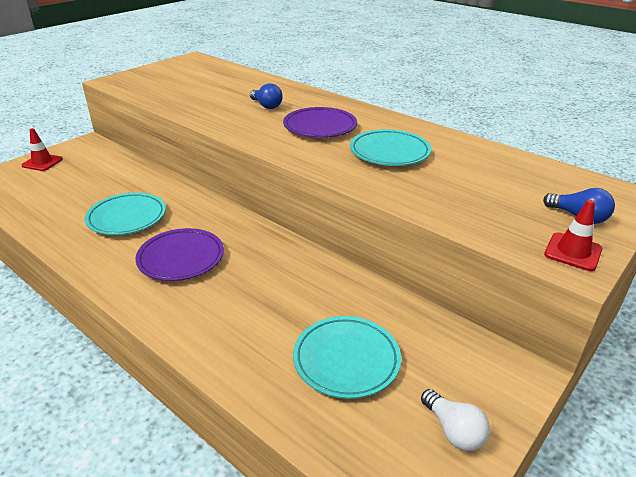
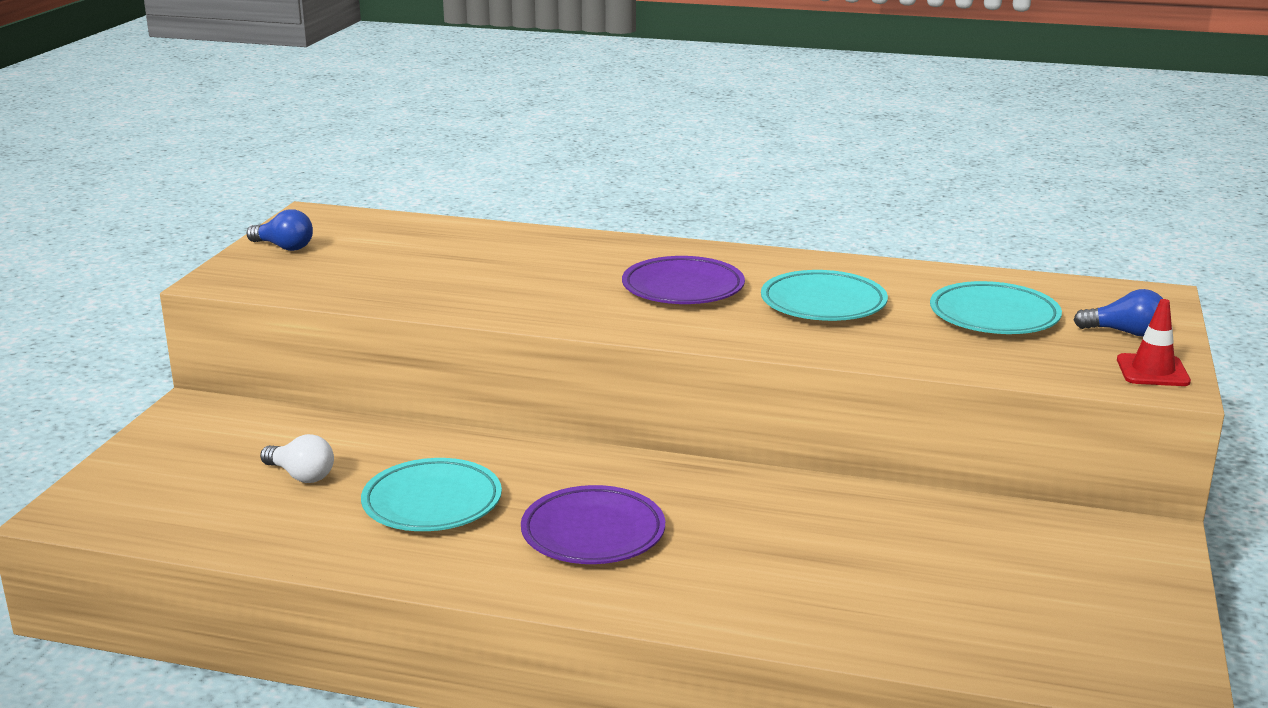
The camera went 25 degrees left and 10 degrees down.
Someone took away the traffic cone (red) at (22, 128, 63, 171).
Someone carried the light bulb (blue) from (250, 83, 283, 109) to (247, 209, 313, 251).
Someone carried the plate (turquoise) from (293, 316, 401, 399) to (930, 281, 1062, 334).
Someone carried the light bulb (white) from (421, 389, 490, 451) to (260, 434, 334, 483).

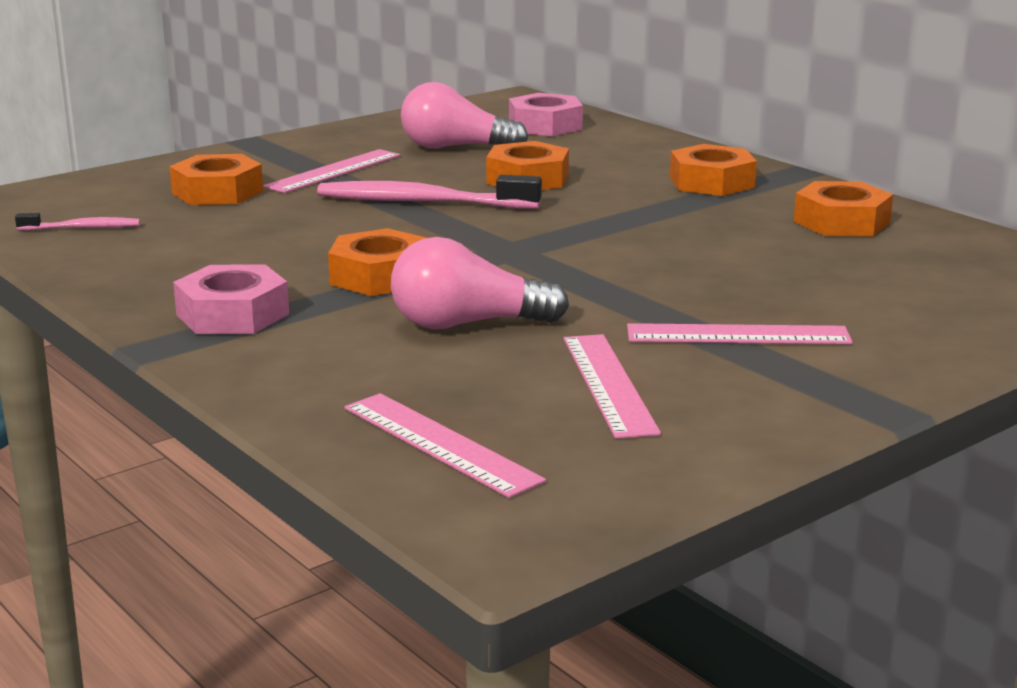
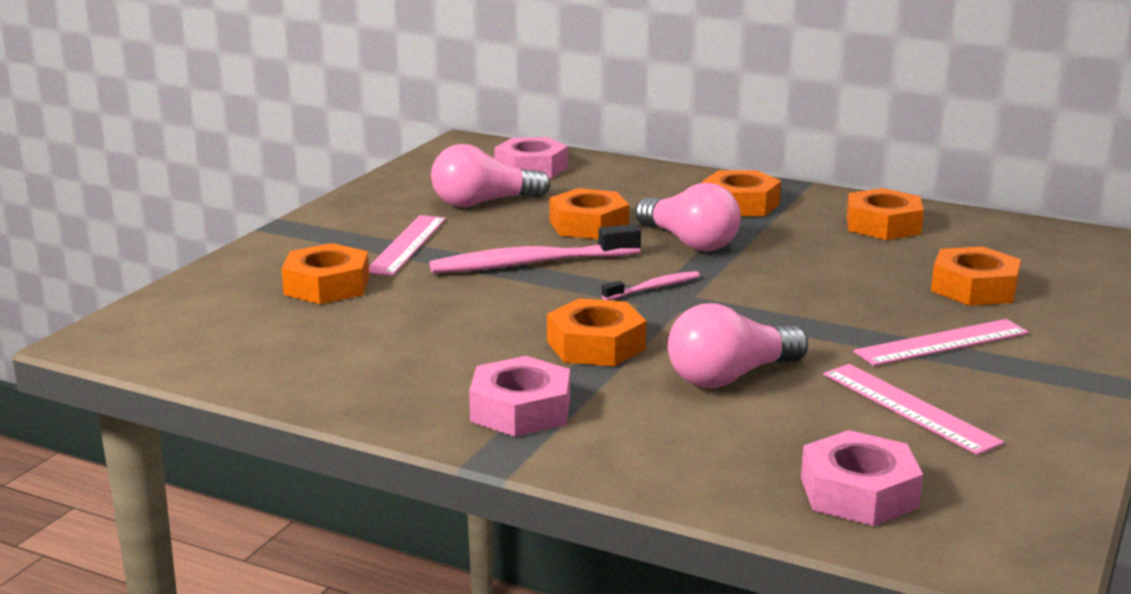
The camera went 25 degrees left and 0 degrees up.
Someone put down the light bulb (pink) at (635, 183, 741, 251).
Someone put down the nut (orange) at (931, 246, 1021, 306).
Someone carried the toothbrush (pink) from (15, 213, 140, 231) to (602, 271, 700, 300).
Someone swapped the ruler (pink) at (345, 393, 546, 498) for the nut (pink) at (801, 430, 923, 526).

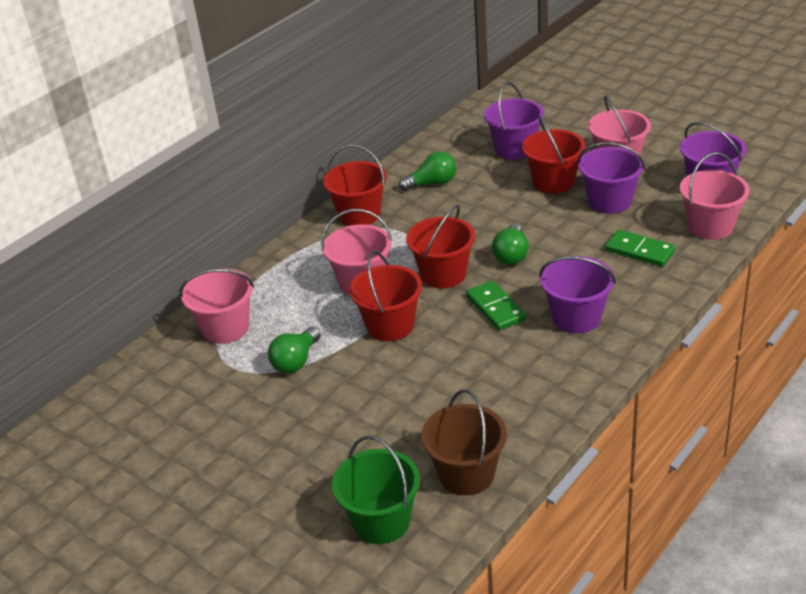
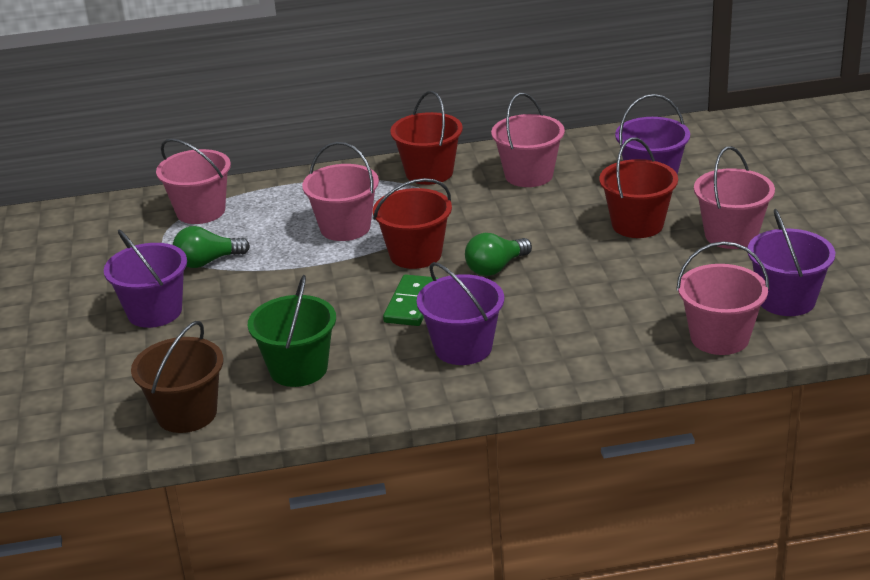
The camera went 40 degrees right and 5 degrees down.
Someone took away the bucket (red) at (350, 251, 422, 341).
Someone took away the domino (green) at (605, 230, 675, 267).
Someone carried the bucket (green) from (332, 435, 420, 544) to (248, 275, 336, 387).
Someone carried the bucket (purple) from (578, 142, 645, 214) to (104, 229, 187, 328).
Someone swapped the light bulb (green) at (399, 151, 456, 191) for the bucket (pink) at (491, 93, 565, 187).

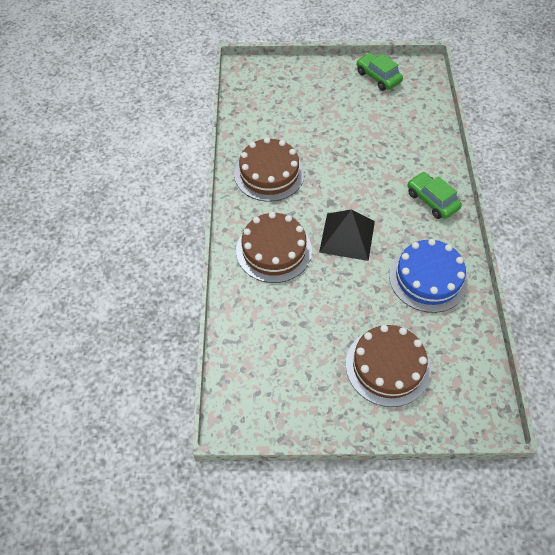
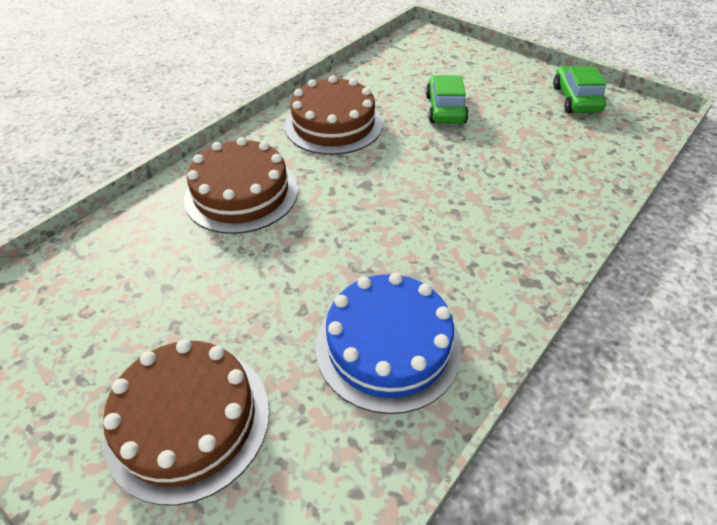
The camera went 40 degrees right and 10 degrees down.
Someone took away the pyramid (black) at (319, 209, 375, 261).
Someone carried the car (green) from (407, 172, 462, 219) to (426, 75, 469, 124).

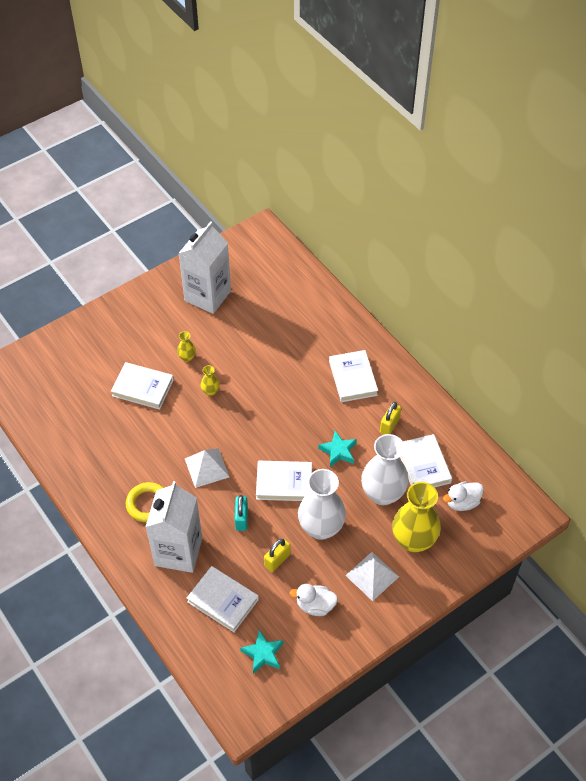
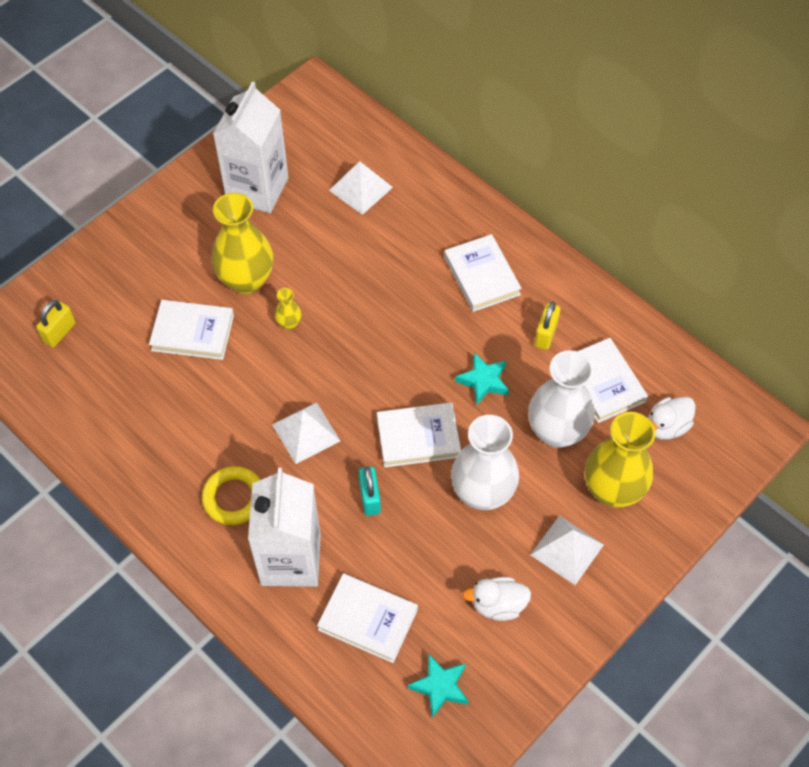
The camera went 10 degrees left and 5 degrees up.
Someone put down the pyramid (white) at (329, 161, 393, 215).
Someone carried the padlock (yellow) from (264, 538, 291, 572) to (36, 300, 76, 347).
Someone scaled the vase (yellow) at (177, 331, 196, 362) by 2.30.

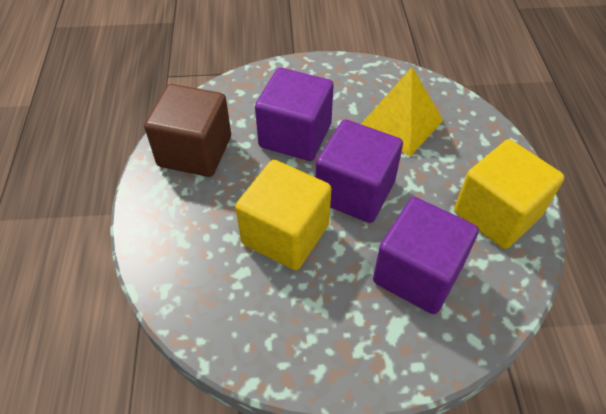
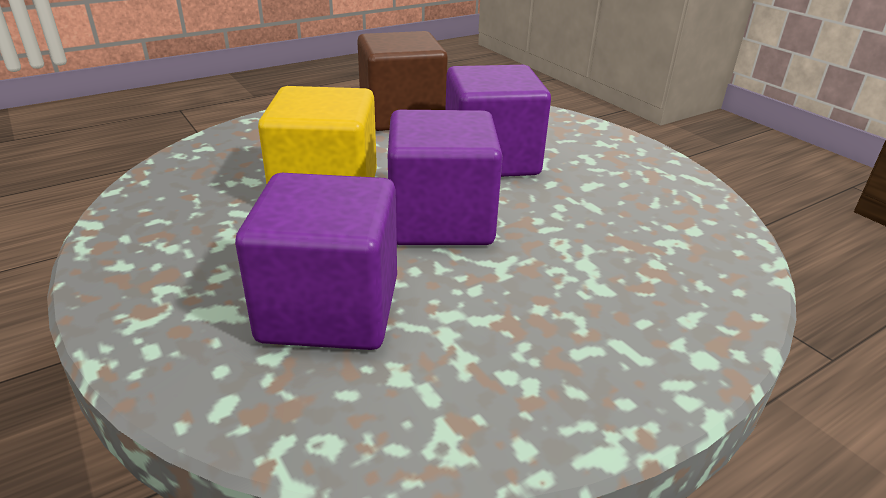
The camera went 60 degrees right and 20 degrees down.
Someone took away the pyramid (yellow) at (361, 67, 443, 156).
Someone took away the cube (yellow) at (454, 139, 564, 249).

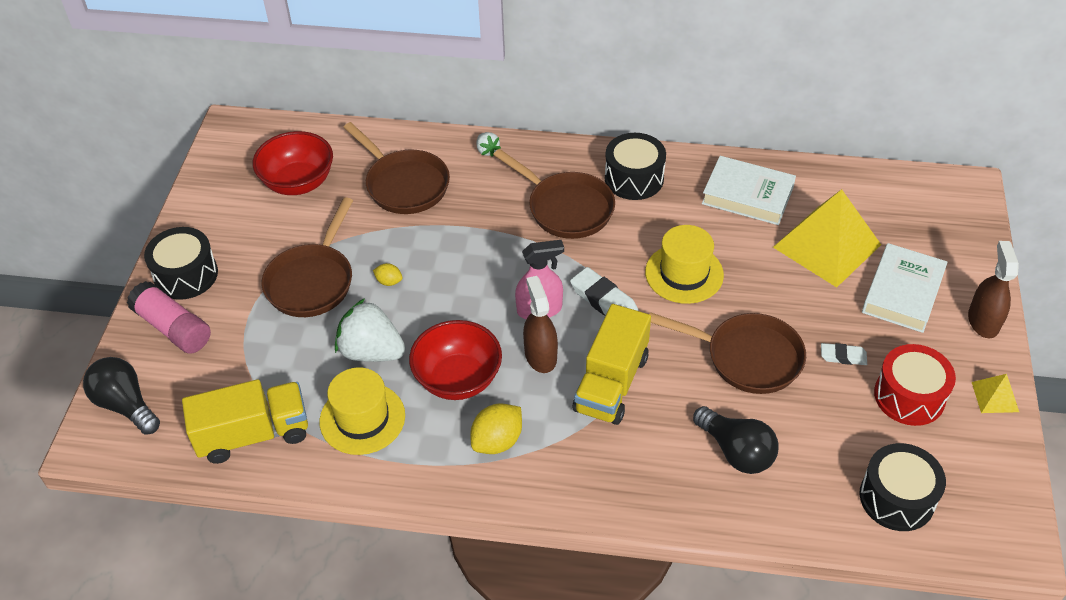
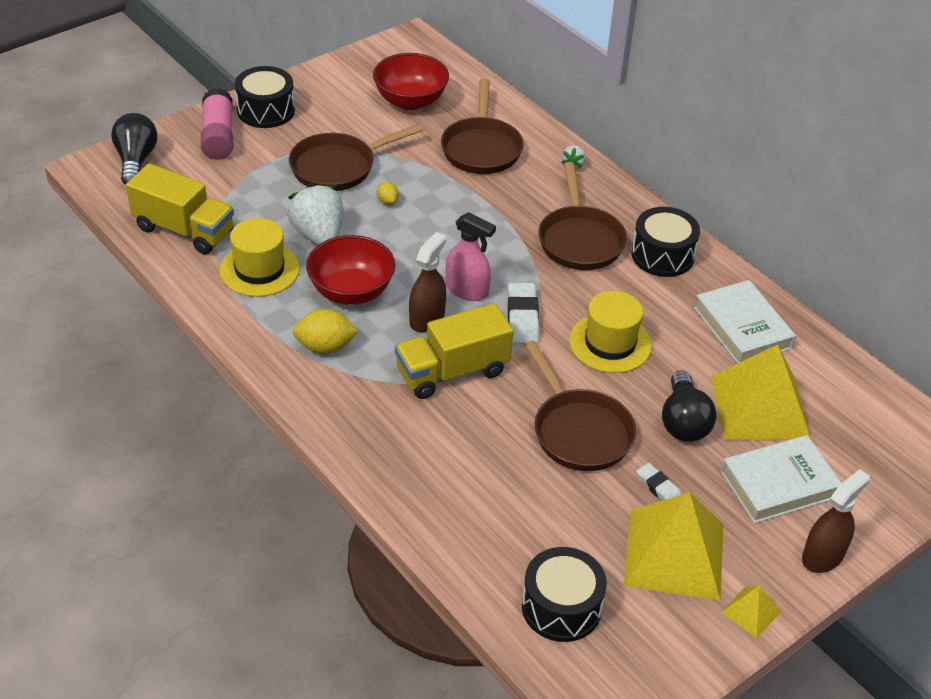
The camera went 40 degrees right and 5 degrees down.
Someone carried the light bulb (black) from (693, 406, 778, 474) to (662, 370, 716, 442).
Someone swapped the drum (red) at (874, 344, 956, 426) for the pyramid (yellow) at (624, 492, 723, 601).

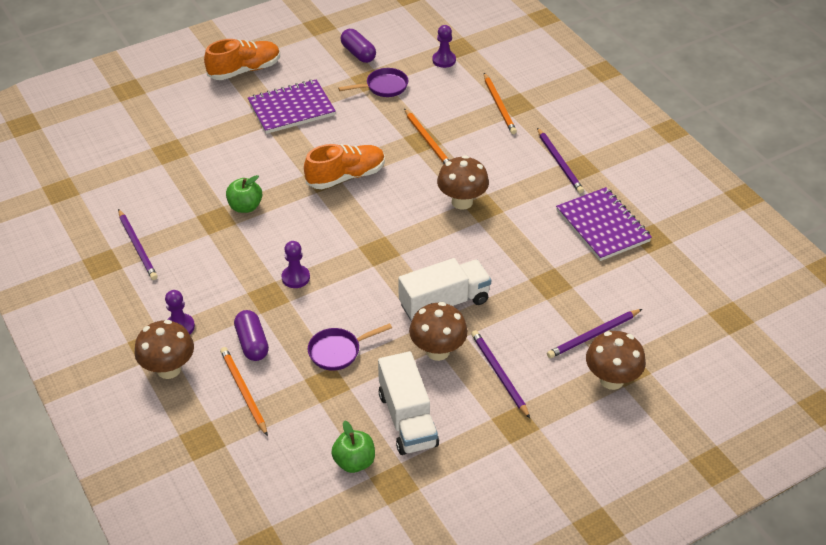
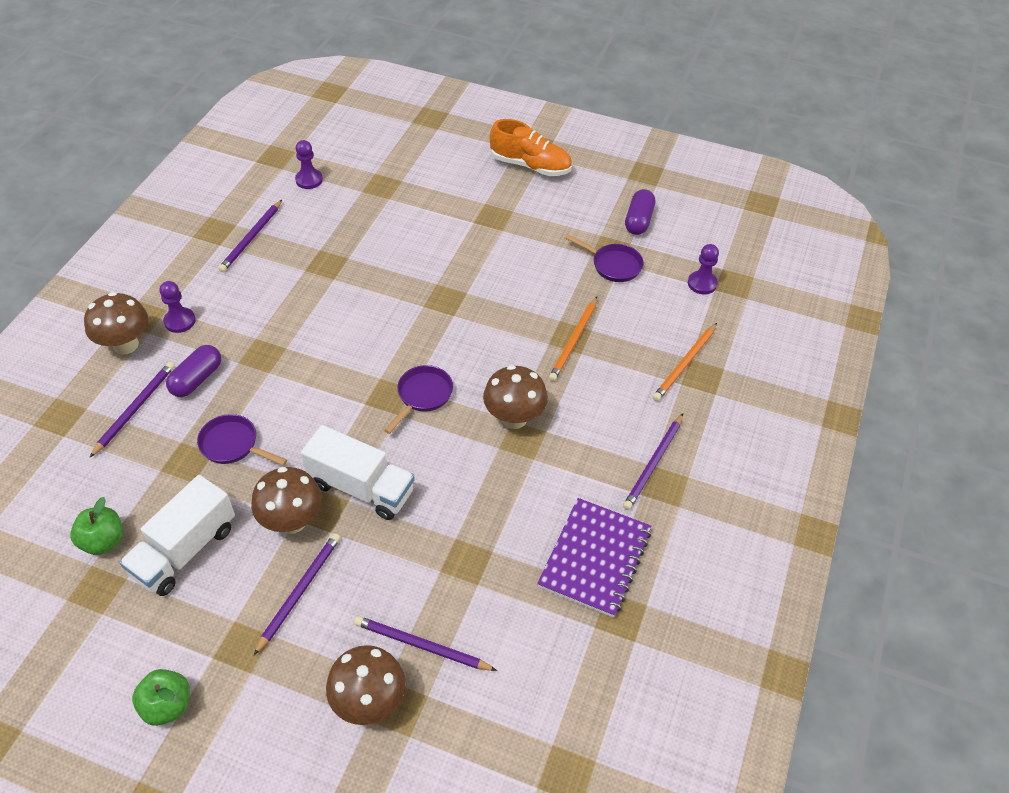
The camera went 50 degrees right and 5 degrees up.
Someone took away the notebook (purple) at (248, 79, 336, 134).
Someone took away the shoe (orange) at (304, 144, 385, 189).
Someone put down the pan (purple) at (384, 365, 453, 434).
Someone carried the apple (green) from (226, 175, 262, 213) to (132, 669, 190, 726).
Someone carried the pawn (purple) from (282, 241, 310, 288) to (295, 140, 323, 189).
Someone repainted the pencil (orange) at (220, 347, 268, 436), which became the pencil (purple) at (89, 362, 175, 458).

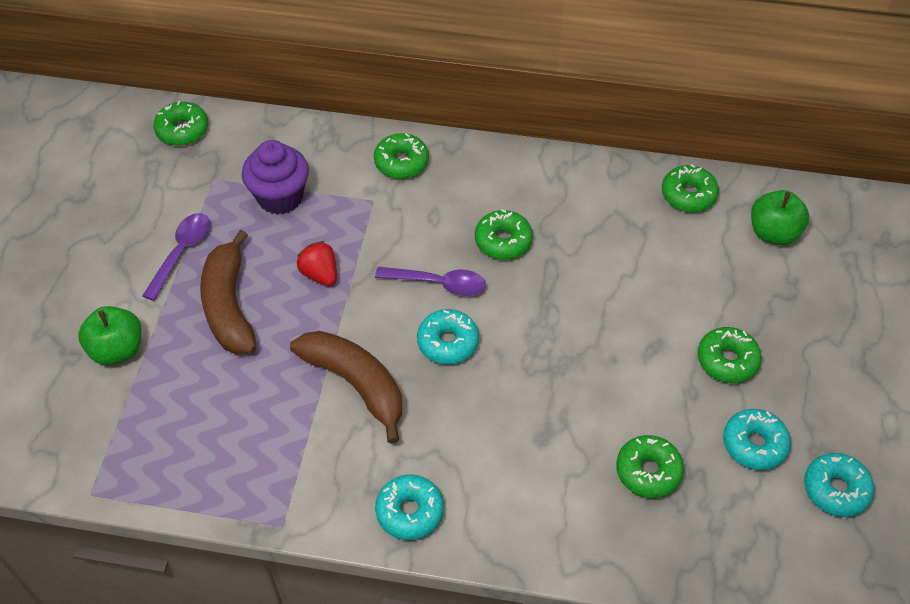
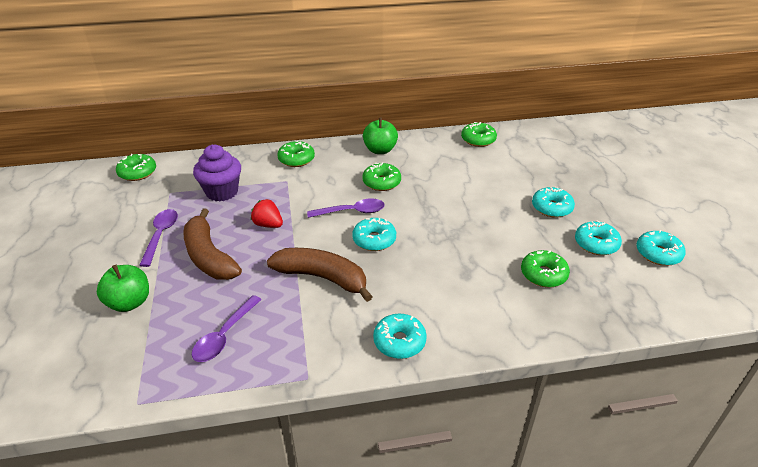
The camera went 20 degrees left and 15 degrees down.
Someone put down the spoon (purple) at (192, 295, 262, 362).
Someone carried the apple (green) from (751, 190, 809, 245) to (363, 118, 398, 154).
Someone repainted the donut (green) at (698, 327, 762, 383), which became the donut (turquoise) at (532, 187, 575, 218).

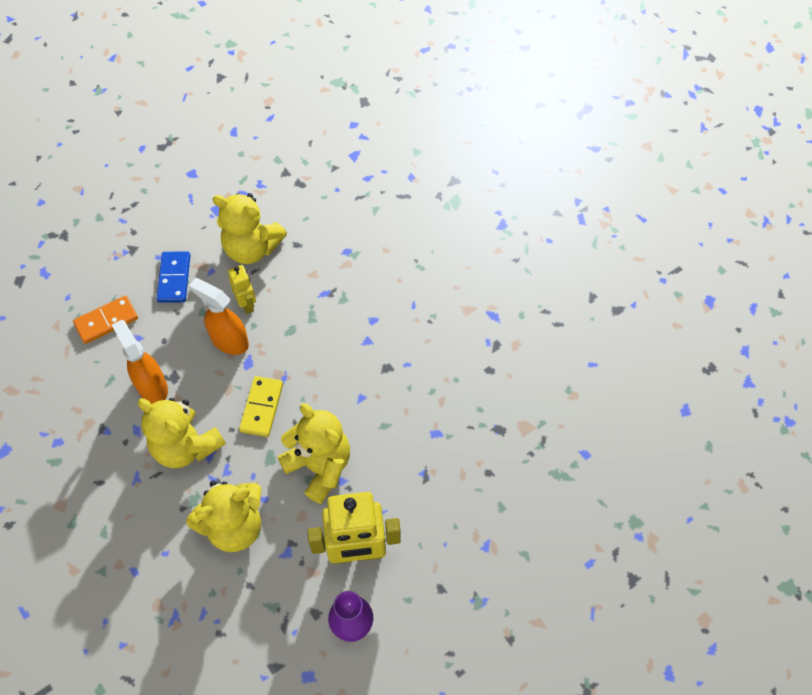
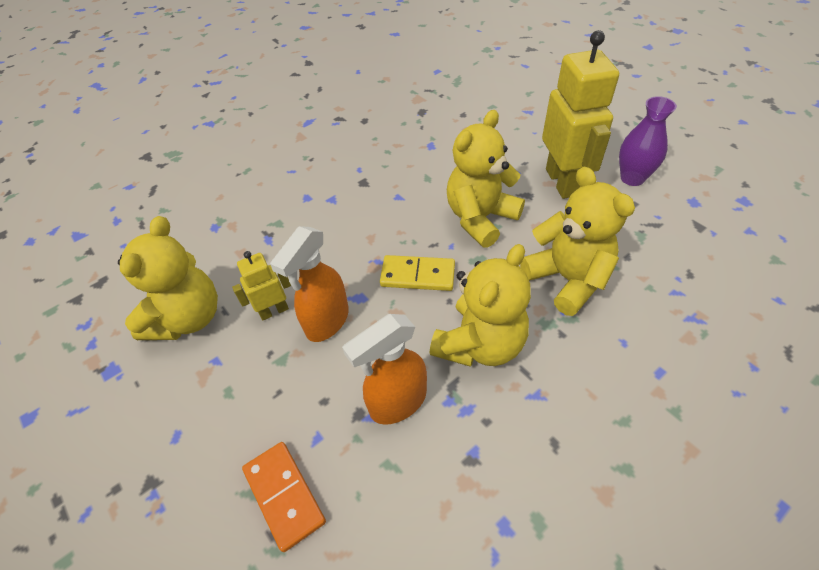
The camera went 90 degrees left and 10 degrees down.
Someone took away the domino (blue) at (156, 251, 190, 303).

